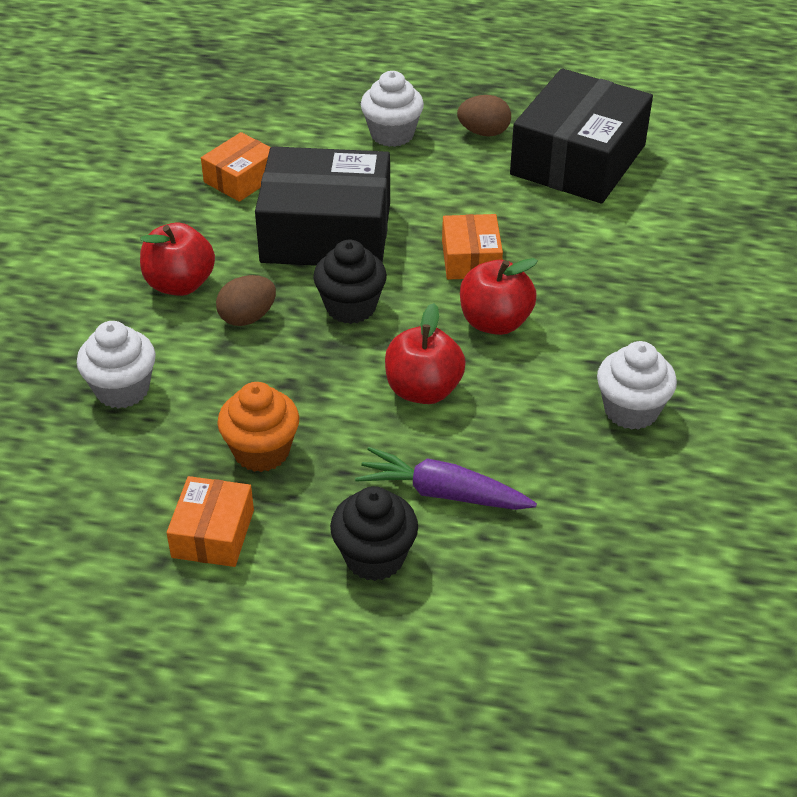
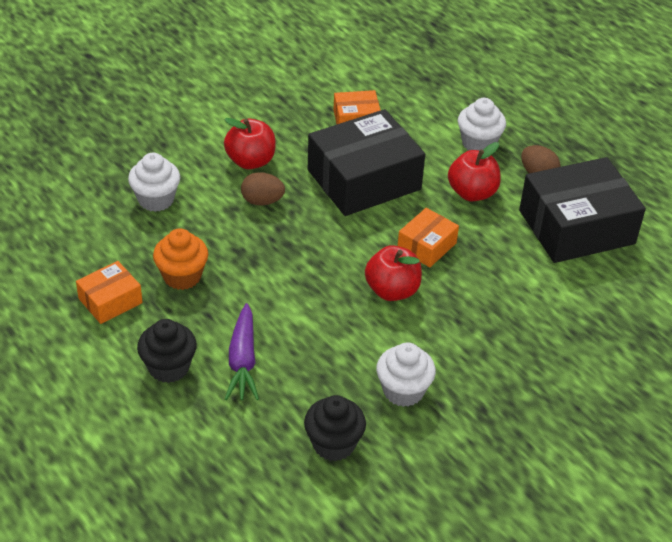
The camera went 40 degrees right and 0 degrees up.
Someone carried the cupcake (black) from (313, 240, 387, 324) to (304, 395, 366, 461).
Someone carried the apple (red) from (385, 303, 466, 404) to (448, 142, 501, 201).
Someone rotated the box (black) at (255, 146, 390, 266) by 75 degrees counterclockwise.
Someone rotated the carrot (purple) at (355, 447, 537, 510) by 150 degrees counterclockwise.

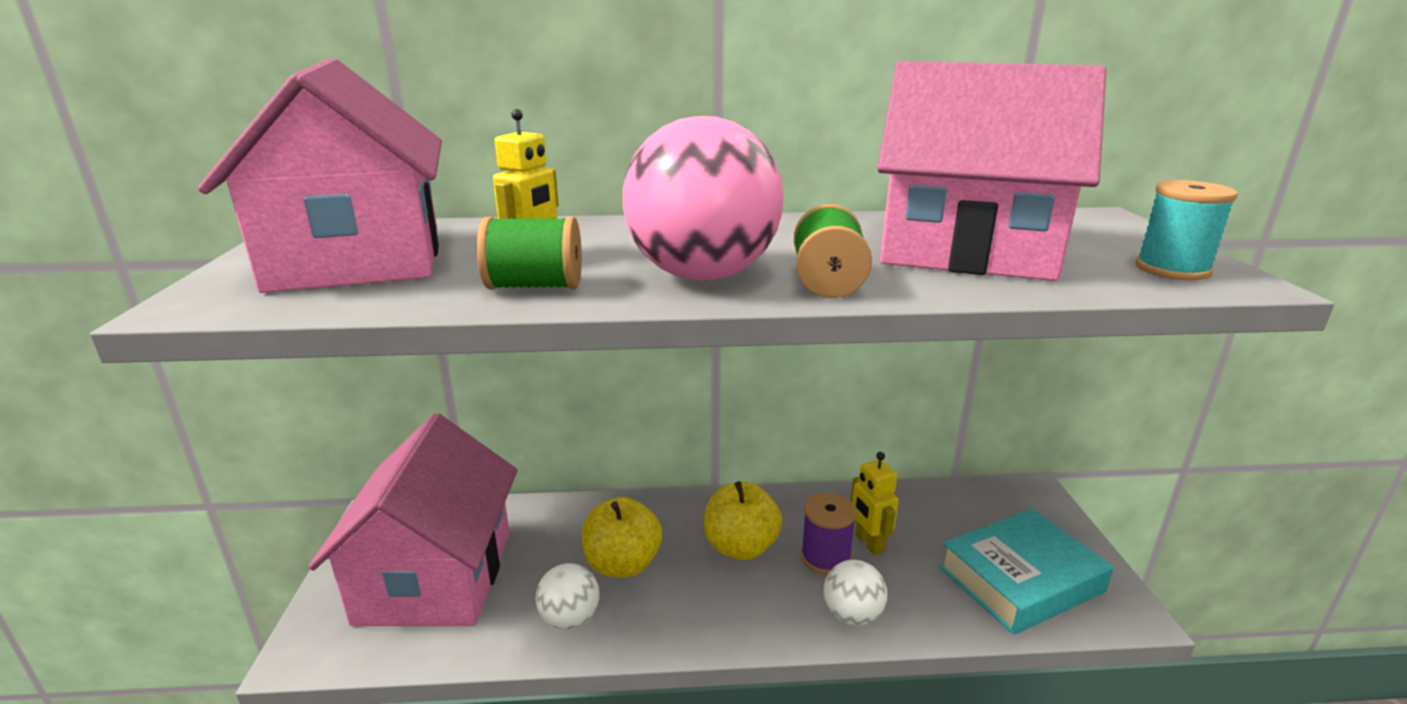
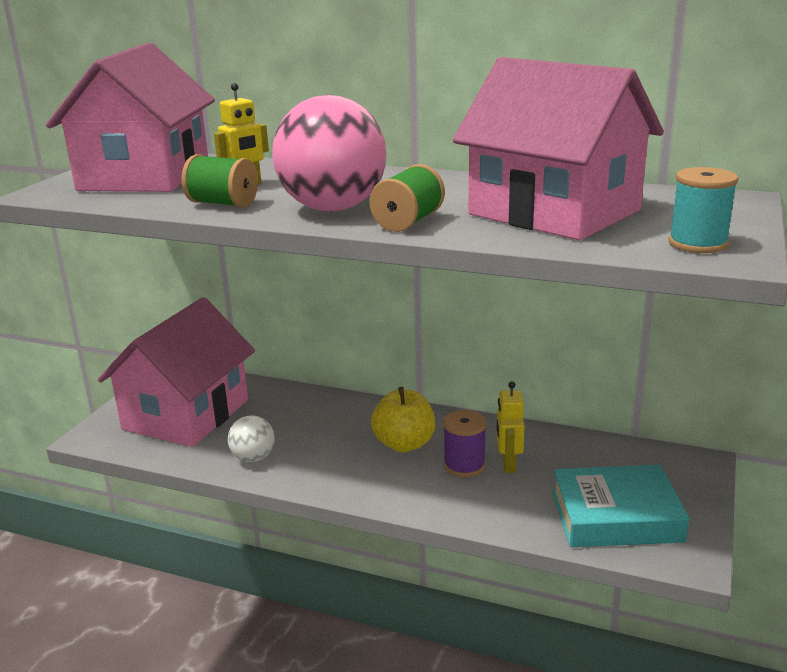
The camera went 25 degrees right and 0 degrees up.
Someone took away the apple (yellow) at (581, 497, 662, 578).
Someone took away the ball (white) at (824, 560, 887, 626).

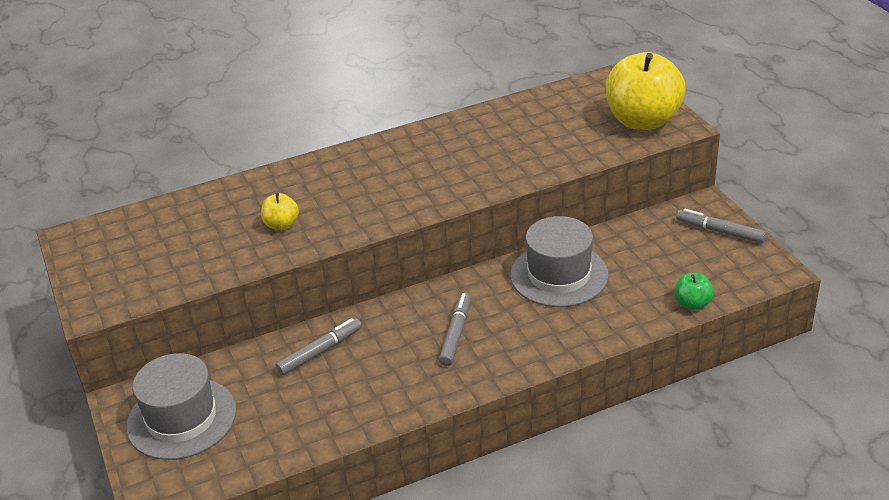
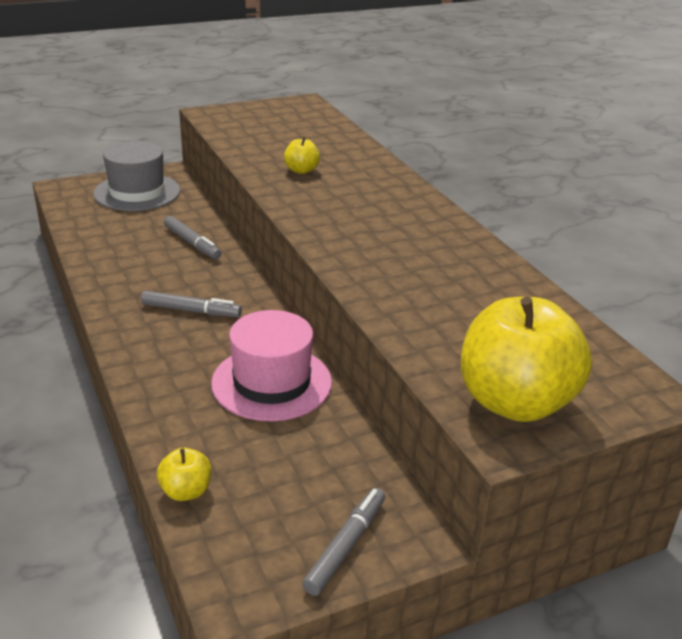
The camera went 85 degrees right and 5 degrees down.
Someone repainted the hat (grey) at (510, 216, 609, 307), which became the hat (pink) at (211, 310, 332, 421).
Someone repainted the apple (green) at (674, 273, 714, 310), which became the apple (yellow) at (157, 448, 211, 501).

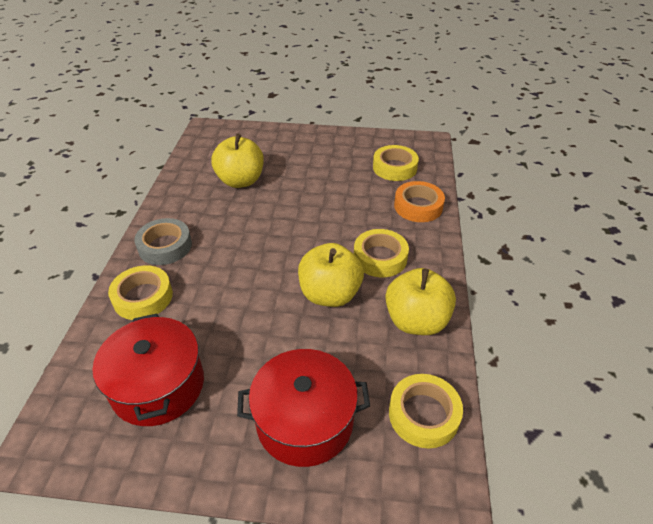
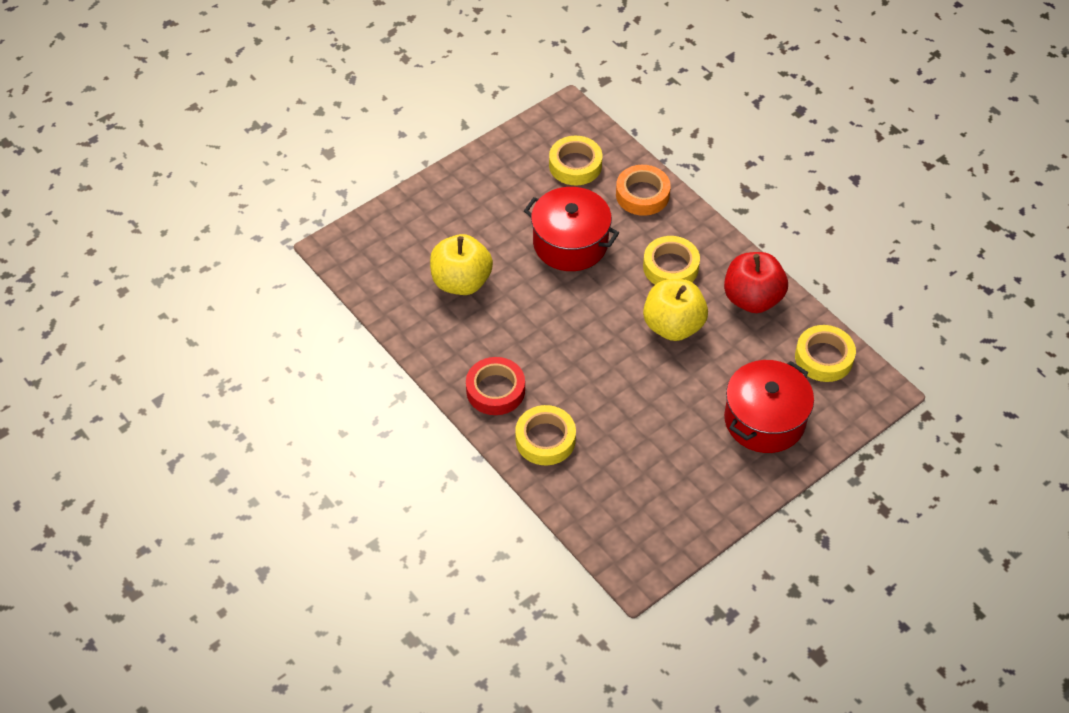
The camera went 45 degrees left and 10 degrees up.
Someone carried the pot (red) from (92, 313, 204, 426) to (524, 187, 619, 271).
Someone repainted the tape (grey) at (134, 218, 192, 265), which became the tape (red) at (466, 357, 525, 415).
Someone repainted the apple (yellow) at (385, 268, 456, 335), which became the apple (red) at (724, 252, 788, 313).

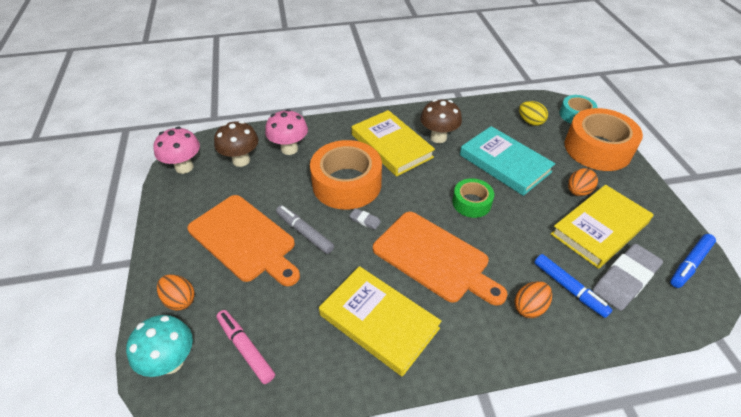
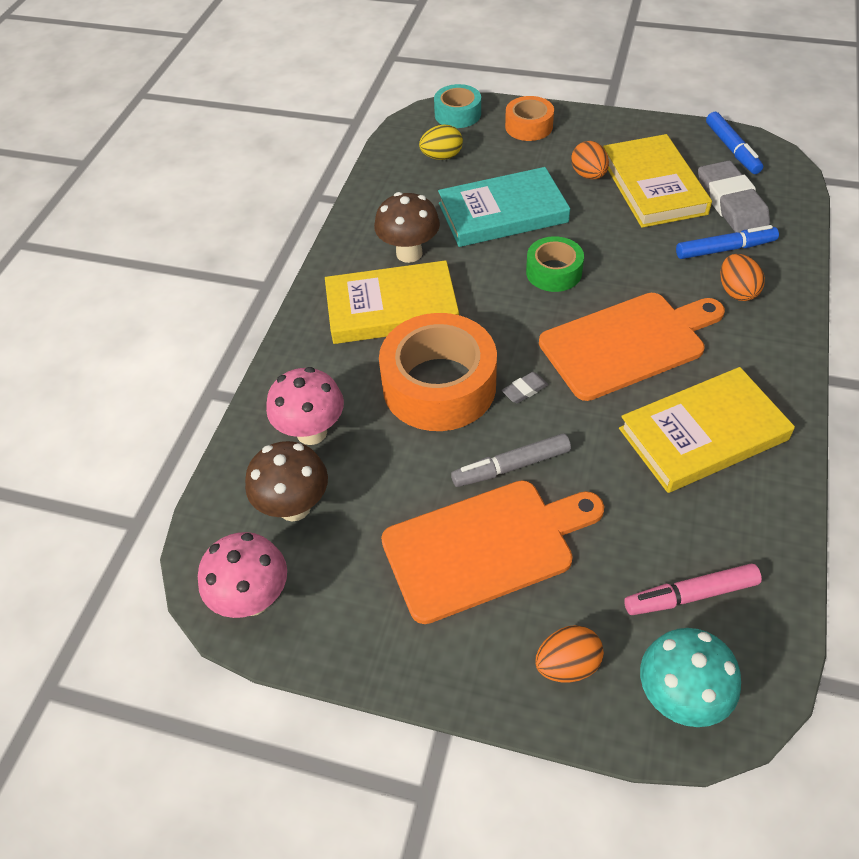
The camera went 60 degrees left and 5 degrees up.
Someone scaled the tape (orange) at (565, 108, 643, 171) by 0.54.

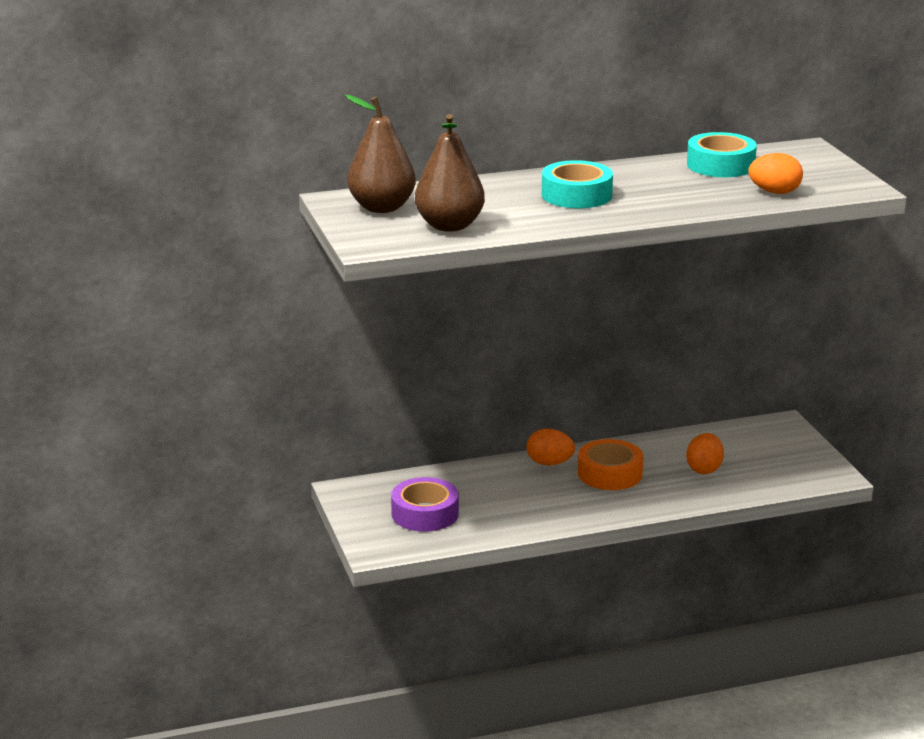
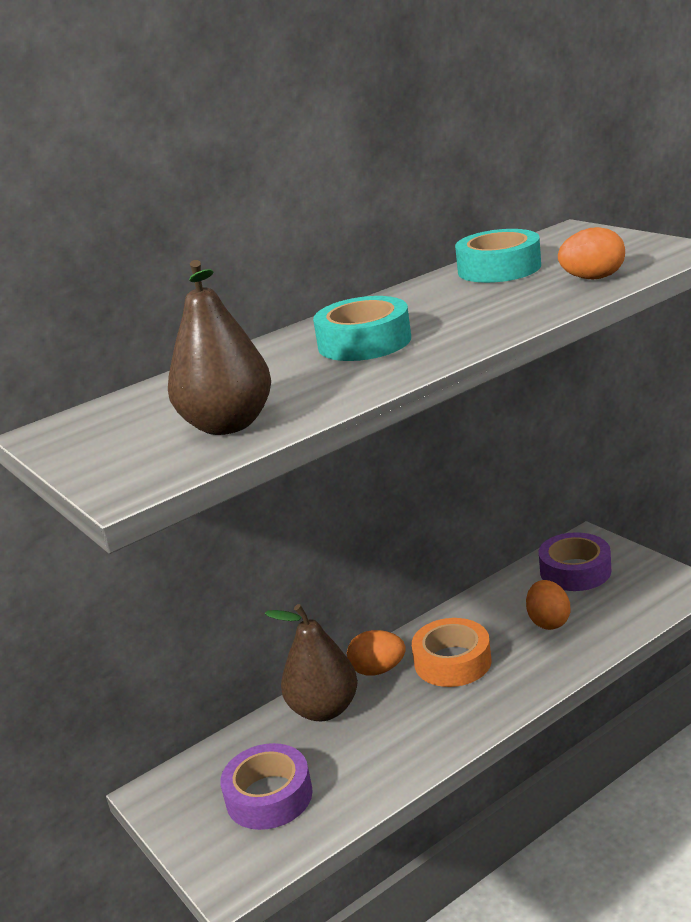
The camera went 15 degrees left and 0 degrees up.
Someone put down the tape (purple) at (539, 532, 611, 591).
Someone carried the pear (brown) from (345, 95, 416, 213) to (265, 604, 358, 721).

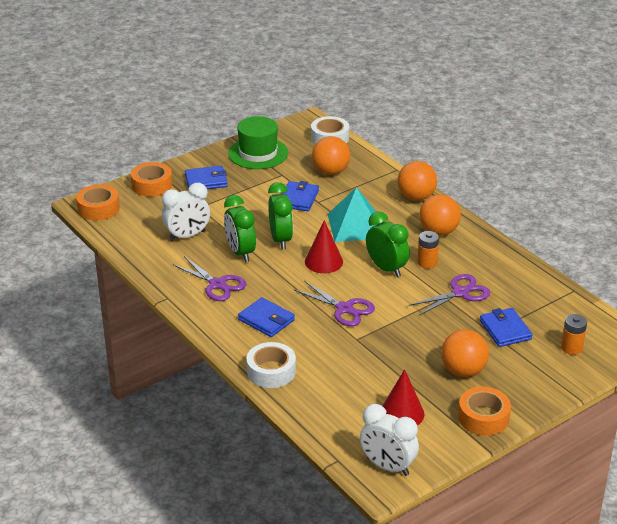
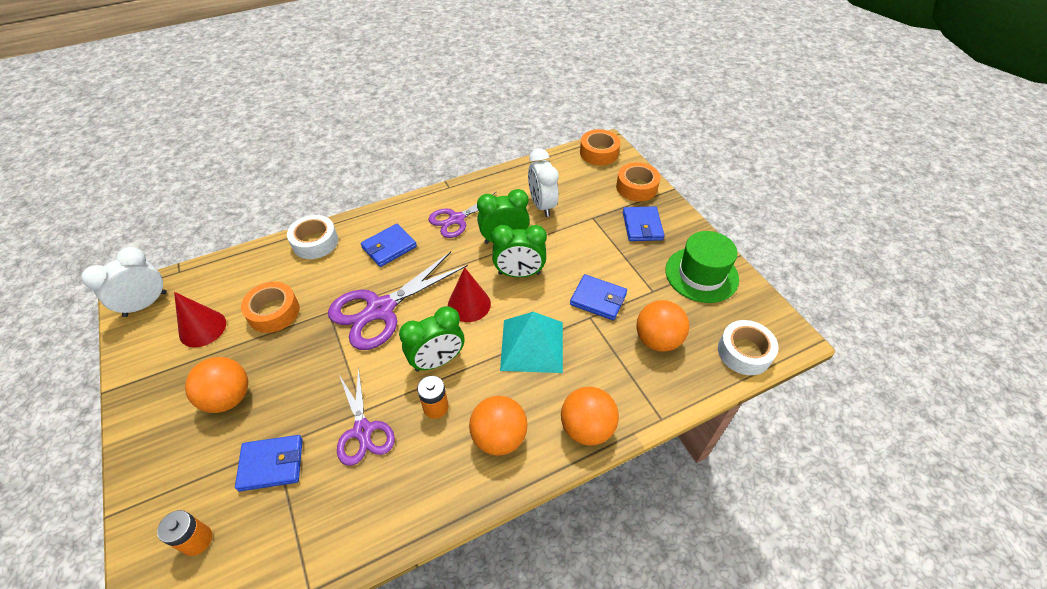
The camera went 100 degrees right and 15 degrees up.
Someone carried the tape (orange) from (458, 387, 511, 436) to (241, 282, 300, 333).
Someone scaled the scissors (purple) at (294, 281, 375, 326) by 1.58.

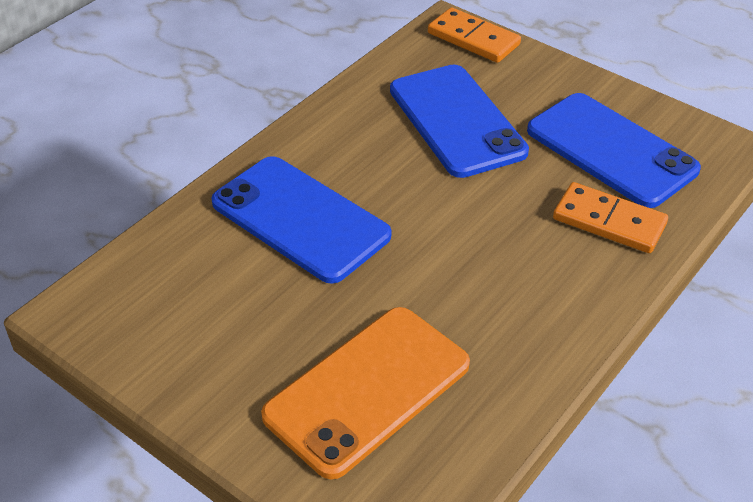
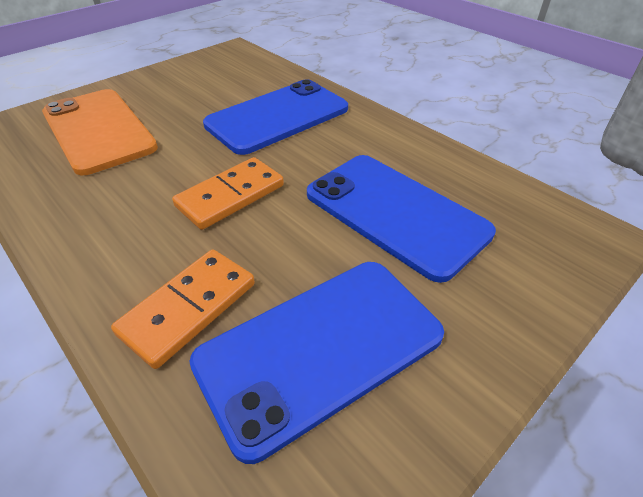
The camera went 100 degrees right and 0 degrees up.
Someone carried the domino (orange) from (428, 7, 521, 63) to (172, 157, 284, 230).
Someone rotated the phone (blue) at (390, 65, 529, 178) by 60 degrees clockwise.

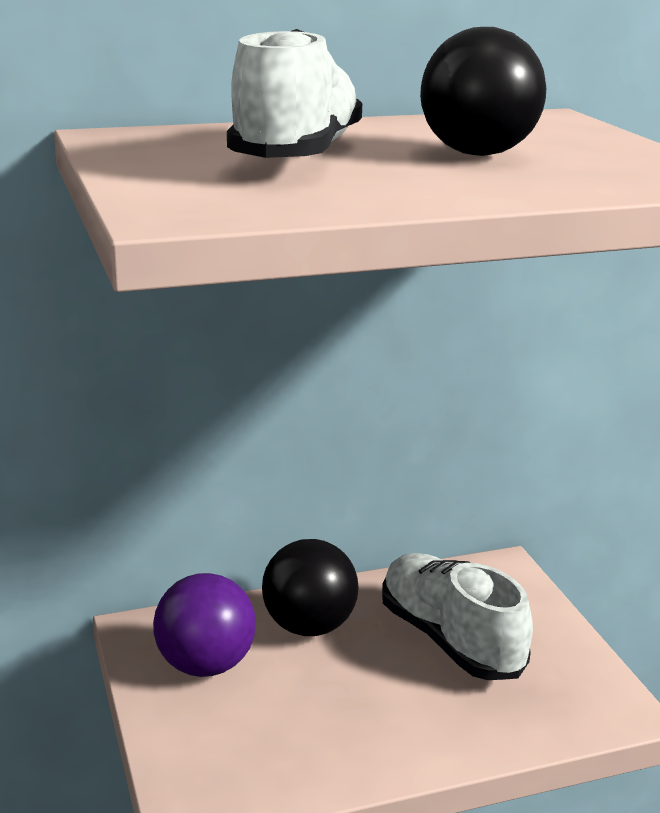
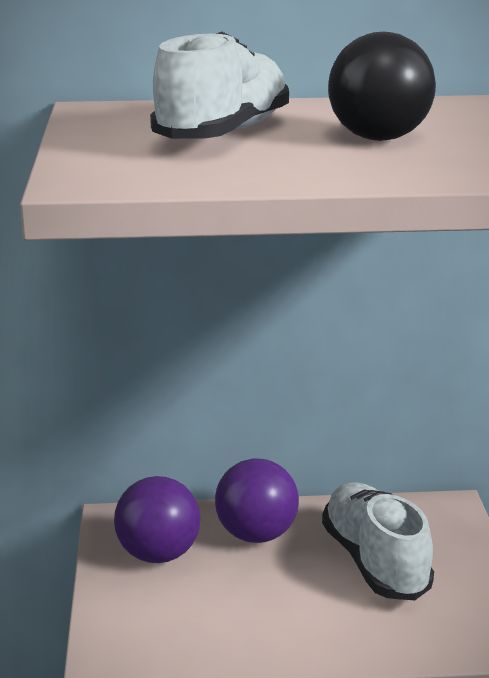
The camera went 15 degrees right and 0 degrees up.
Someone repainted the ball (black) at (262, 539, 359, 636), which became the ball (purple) at (215, 458, 299, 543).

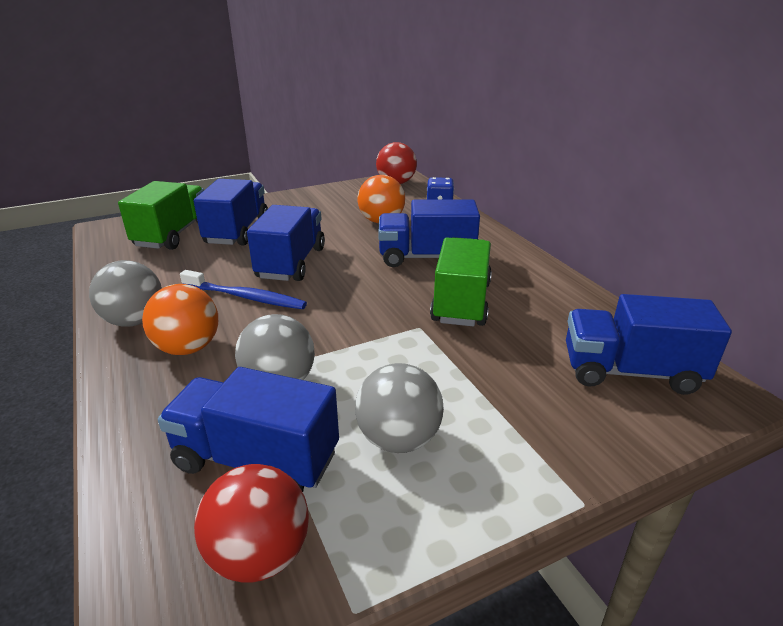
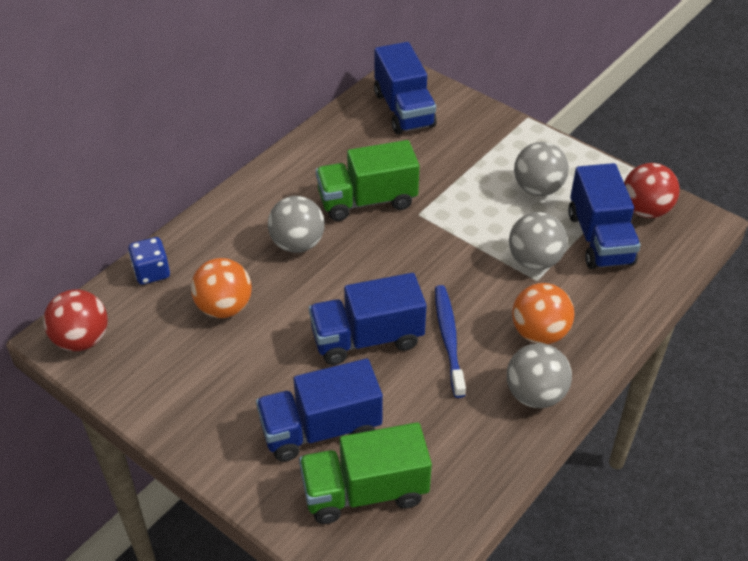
The camera went 115 degrees left and 15 degrees up.
Someone swapped the truck (blue) at (378, 200, 480, 267) for the ball (grey) at (268, 196, 325, 253).

